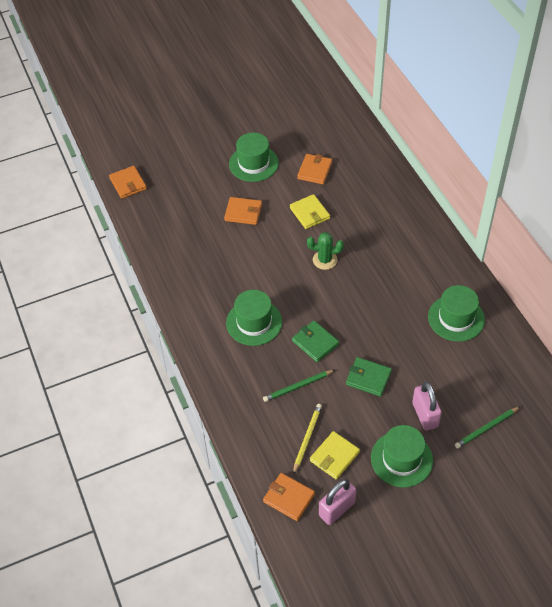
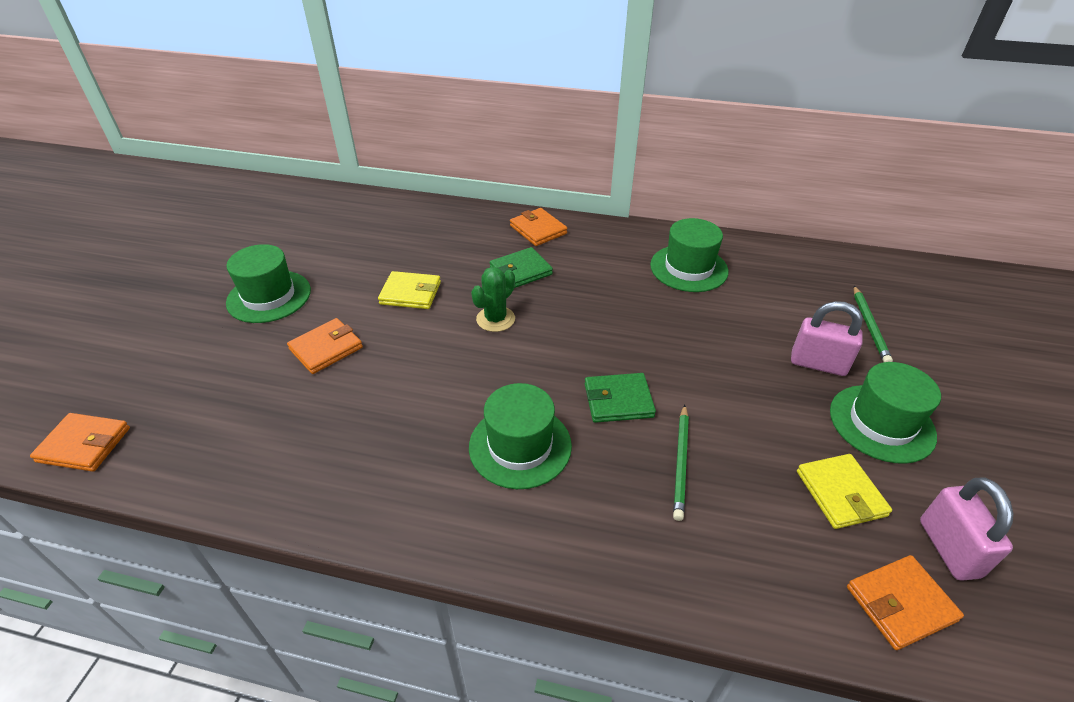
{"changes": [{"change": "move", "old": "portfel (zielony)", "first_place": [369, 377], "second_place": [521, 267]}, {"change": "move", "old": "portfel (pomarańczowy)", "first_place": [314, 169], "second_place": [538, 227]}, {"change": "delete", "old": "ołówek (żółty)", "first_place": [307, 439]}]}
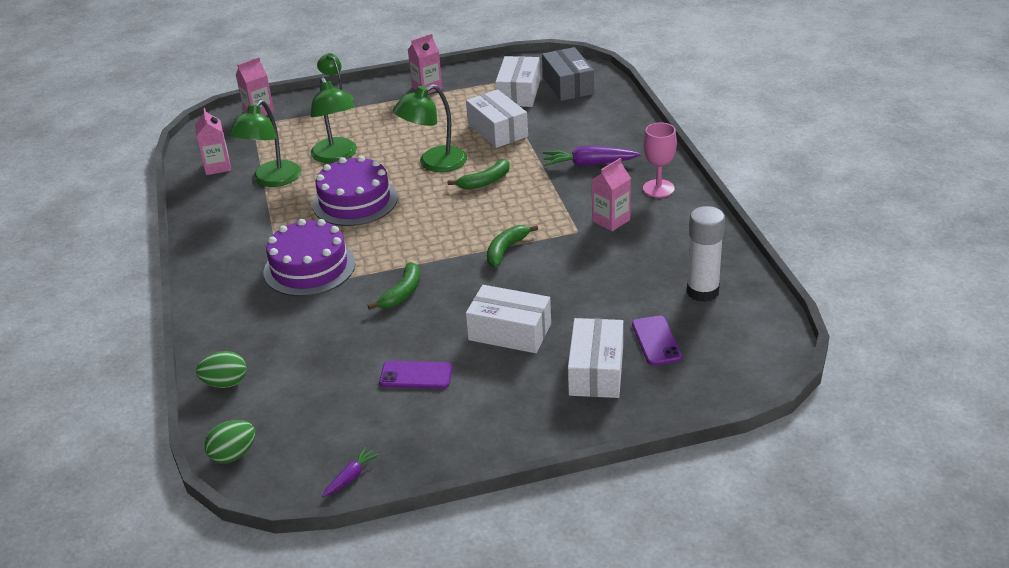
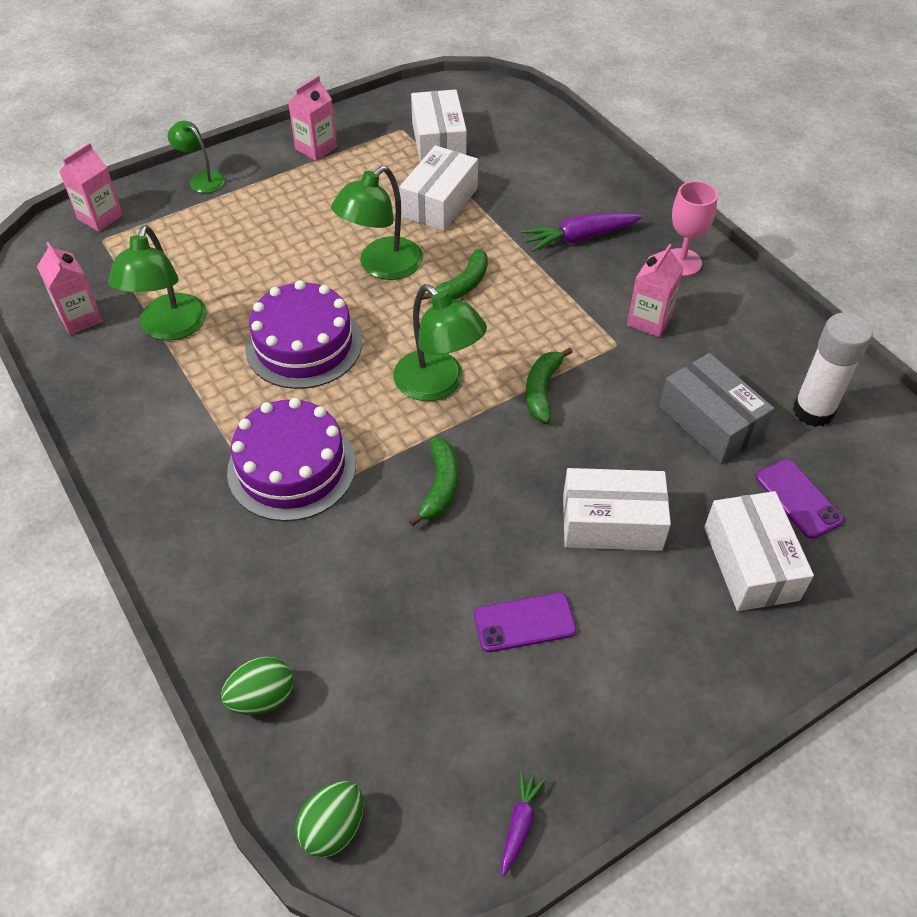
{"changes": [{"change": "move", "old": "lampka (zielony)", "first_place": [333, 120], "second_place": [440, 342]}, {"change": "rotate", "old": "pudełko (biały)", "first_place": [497, 118], "second_place": [438, 188], "degrees": 75}, {"change": "move", "old": "pudełko (szary)", "first_place": [568, 74], "second_place": [717, 408]}]}
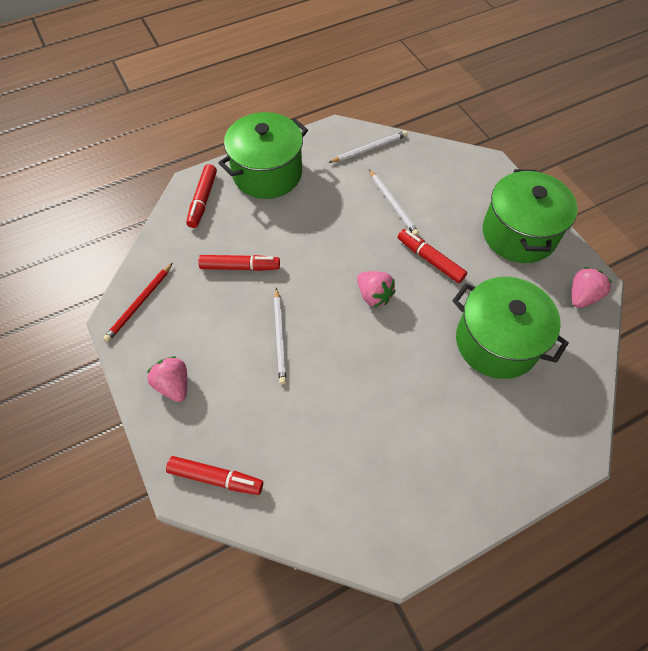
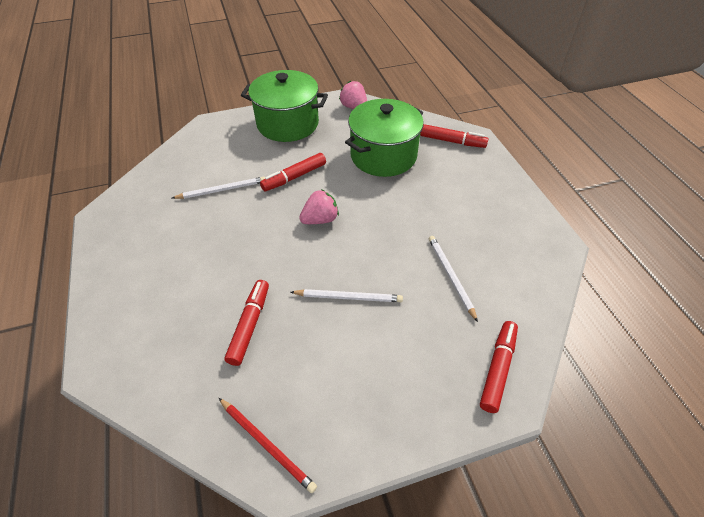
{"changes": [{"change": "move", "old": "flamaster (czerwony)", "first_place": [201, 196], "second_place": [454, 136]}, {"change": "move", "old": "ołówek (biały)", "first_place": [367, 147], "second_place": [453, 279]}, {"change": "delete", "old": "truskawka (różowy)", "first_place": [167, 379]}, {"change": "delete", "old": "garnek (zielony)", "first_place": [263, 155]}]}
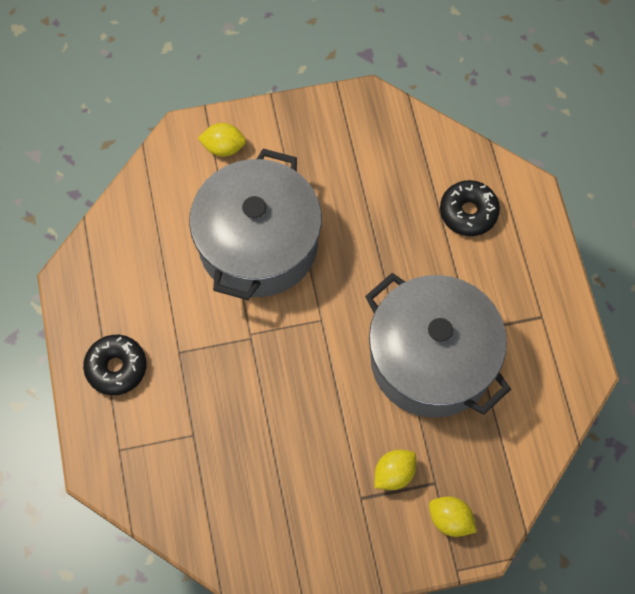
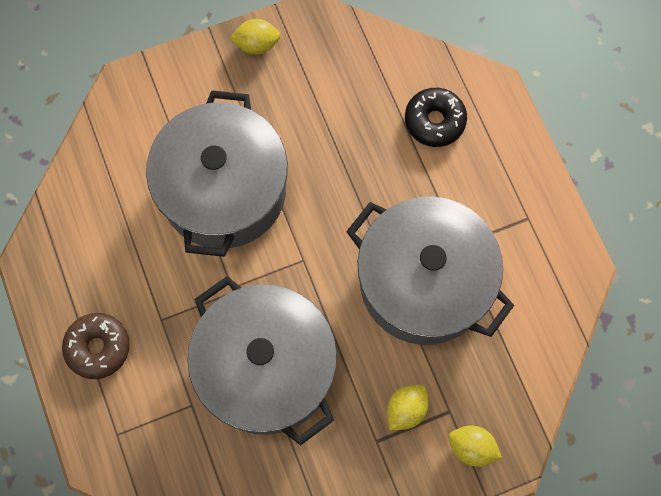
{"changes": [{"change": "recolor", "old": "donut (czarny)", "new": "donut (brązowy)", "first_place": [115, 365], "second_place": [96, 346]}, {"change": "insert", "new": "garnek (szary)", "second_place": [262, 360]}, {"change": "move", "old": "cytryna (żółty)", "first_place": [222, 140], "second_place": [255, 37]}]}
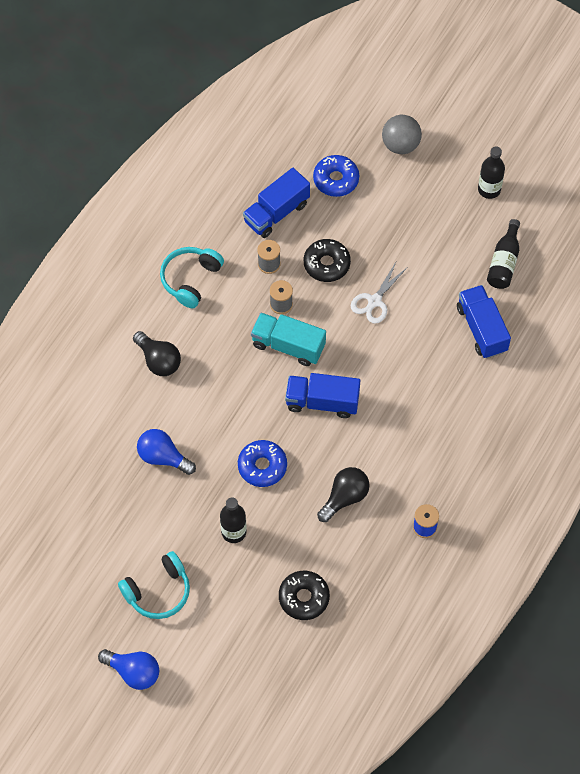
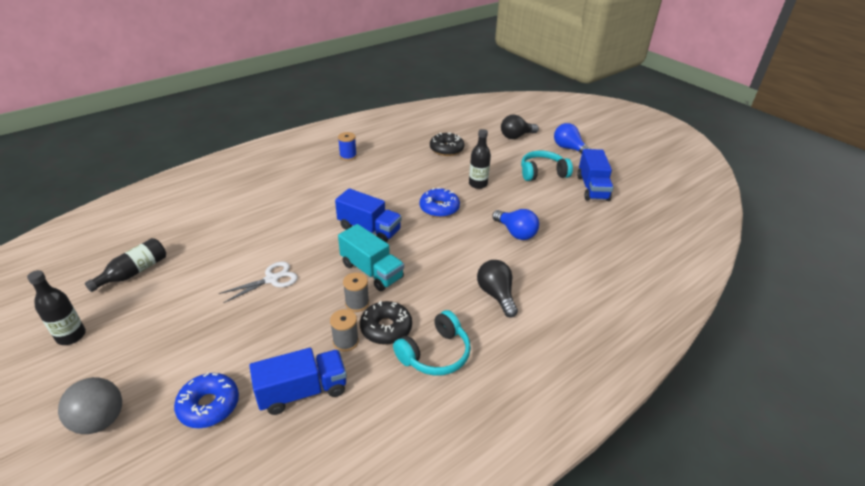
{"changes": [{"change": "move", "old": "donut (czarny)", "first_place": [327, 260], "second_place": [386, 323]}, {"change": "move", "old": "żarówka (czarny)", "first_place": [343, 494], "second_place": [520, 127]}, {"change": "move", "old": "ciężarówka (niebieski)", "first_place": [484, 321], "second_place": [595, 175]}]}
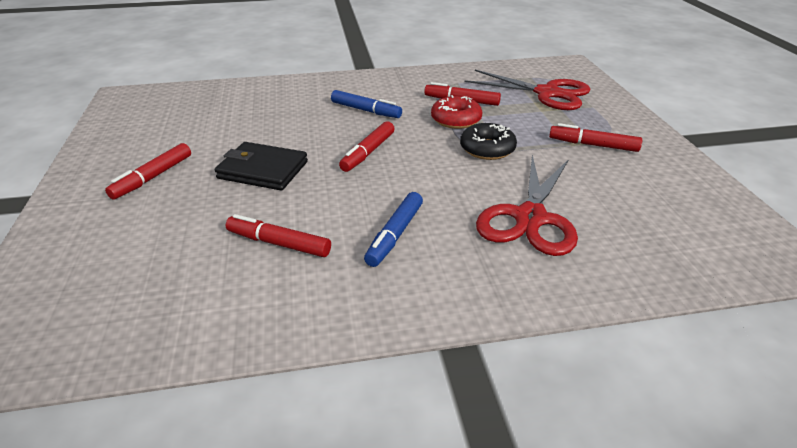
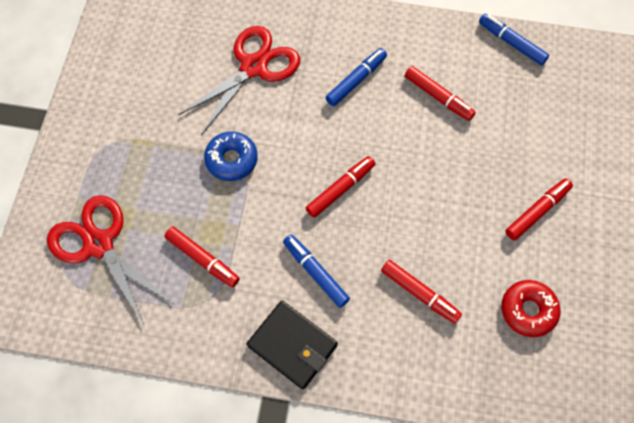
{"changes": [{"change": "recolor", "old": "donut (czarny)", "new": "donut (niebieski)", "first_place": [488, 141], "second_place": [231, 156]}, {"change": "move", "old": "portfel (czarny)", "first_place": [261, 166], "second_place": [292, 345]}, {"change": "move", "old": "flamaster (czerwony)", "first_place": [595, 137], "second_place": [421, 292]}, {"change": "insert", "new": "flamaster (niebieski)", "second_place": [514, 39]}, {"change": "move", "old": "donut (czerwony)", "first_place": [456, 112], "second_place": [531, 308]}]}
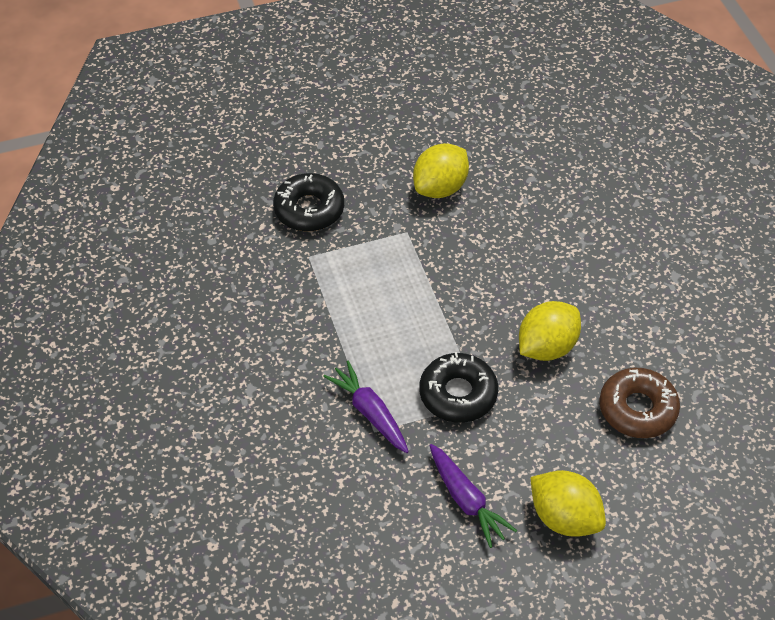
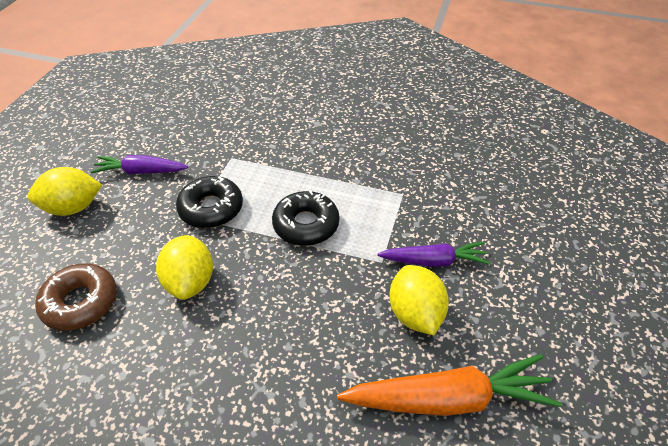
{"changes": [{"change": "move", "old": "donut (czarny)", "first_place": [308, 202], "second_place": [305, 218]}, {"change": "insert", "new": "marchewka (pomarańczowy)", "second_place": [449, 385]}, {"change": "move", "old": "marchewka (fioletowy)", "first_place": [366, 407], "second_place": [433, 254]}]}
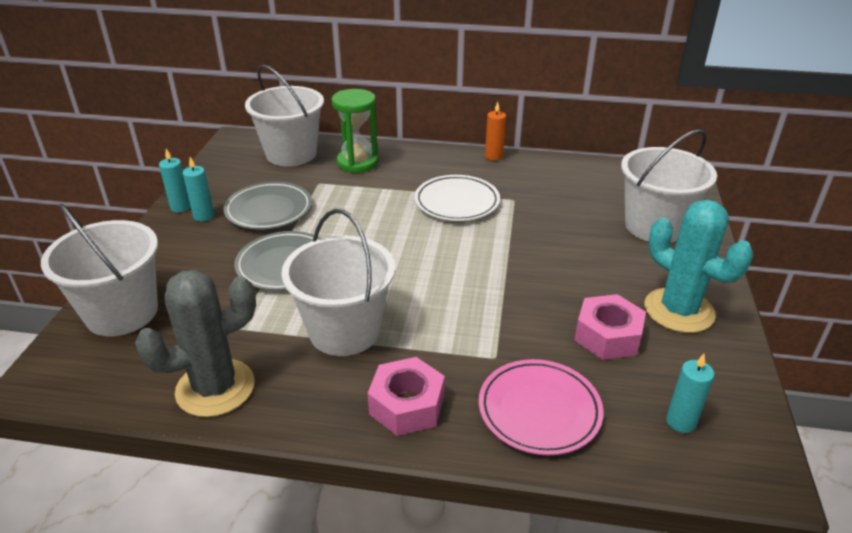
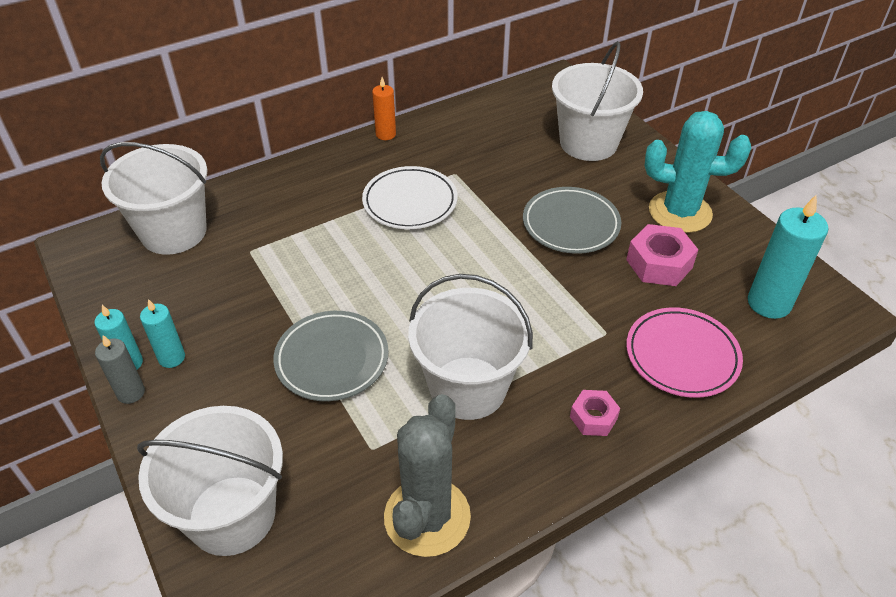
{"changes": [{"change": "insert", "new": "świeca (szary)", "second_place": [120, 369]}, {"change": "move", "old": "talerz (szary)", "first_place": [267, 206], "second_place": [572, 220]}, {"change": "resize", "old": "nakrętka (różowy)", "first_place": [406, 396], "second_place": [595, 413], "factor": 0.62}, {"change": "resize", "old": "świeca (turkusowy)", "first_place": [690, 393], "second_place": [788, 257], "factor": 1.72}, {"change": "delete", "old": "klepsydra (zielony)", "first_place": [355, 131]}]}
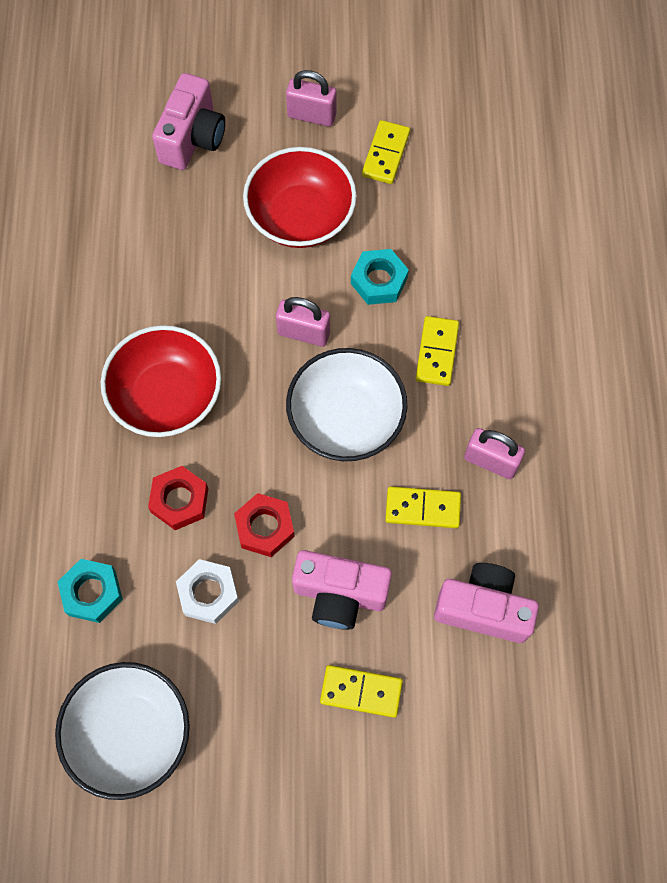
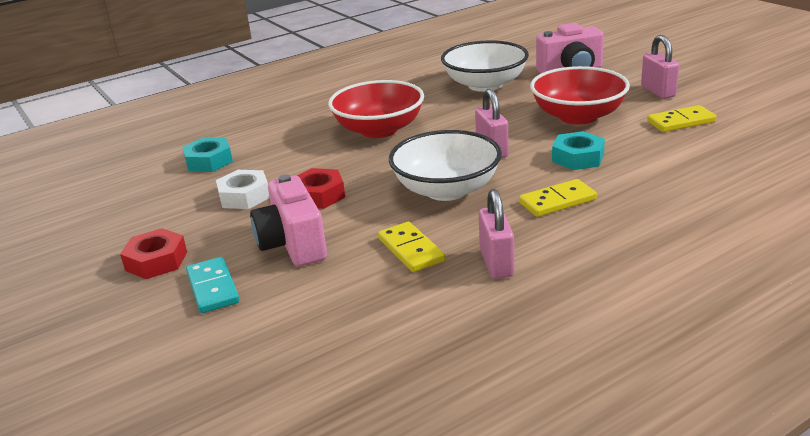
{"changes": [{"change": "move", "old": "nakrętka (czerwony)", "first_place": [178, 498], "second_place": [153, 253]}, {"change": "recolor", "old": "kostka domina (żółty)", "new": "kostka domina (turkusowy)", "first_place": [361, 691], "second_place": [212, 285]}, {"change": "move", "old": "miska (biały)", "first_place": [122, 731], "second_place": [485, 66]}, {"change": "delete", "old": "aparat fotograficzny (różowy)", "first_place": [486, 603]}]}
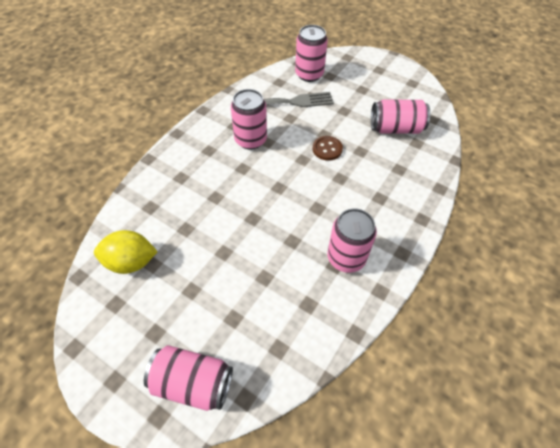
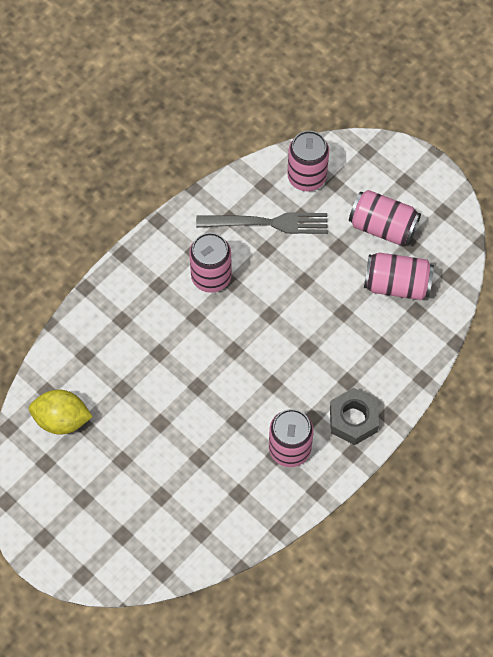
{"changes": [{"change": "insert", "new": "nakrętka (szary)", "second_place": [354, 416]}, {"change": "move", "old": "puszka (różowy)", "first_place": [188, 378], "second_place": [385, 217]}, {"change": "delete", "old": "guzik (brązowy)", "first_place": [328, 148]}]}
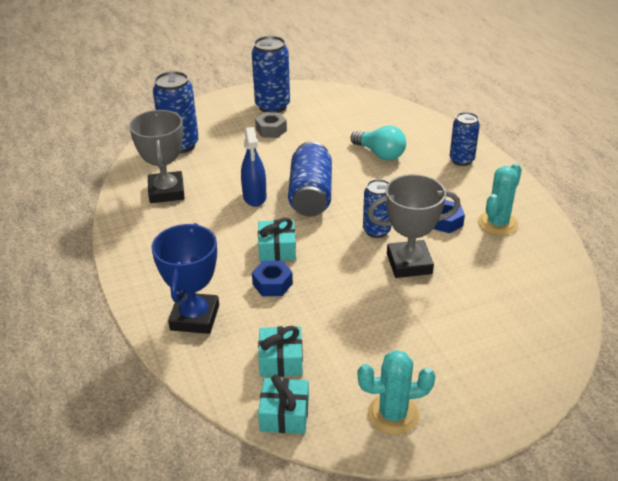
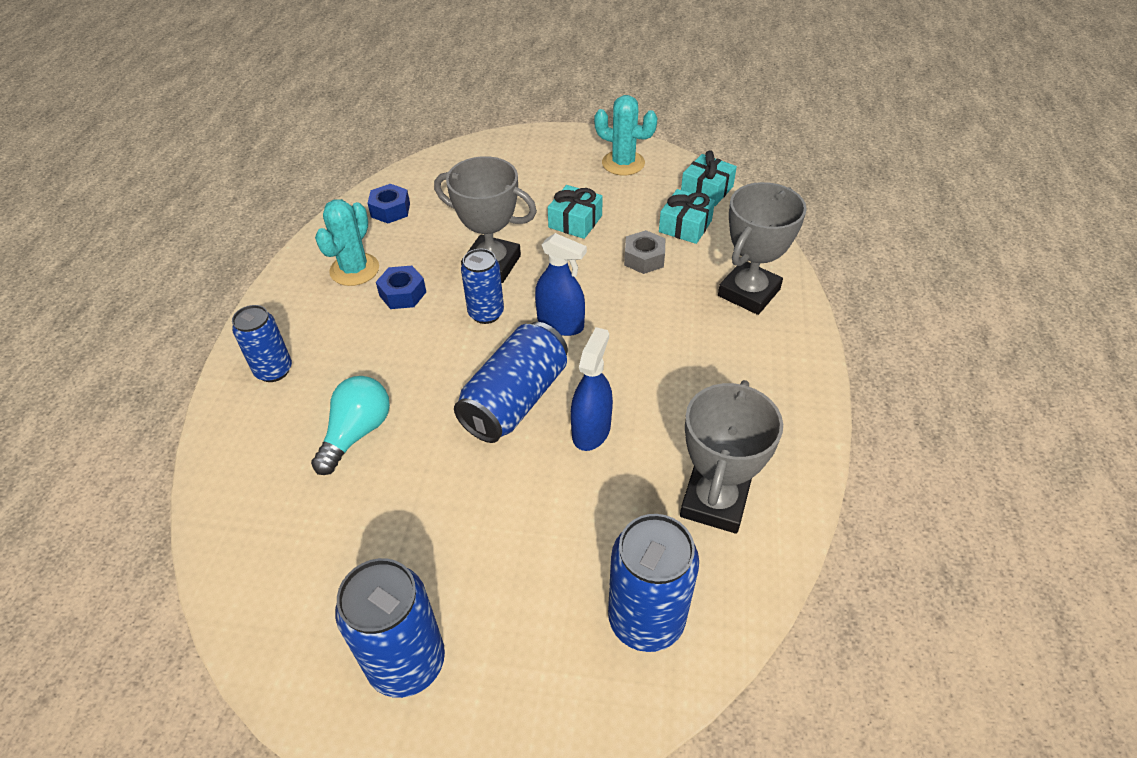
{"changes": [{"change": "rotate", "old": "żarówka (turkusowy)", "first_place": [378, 142], "second_place": [350, 425], "degrees": 45}, {"change": "rotate", "old": "kaktus (turkusowy)", "first_place": [500, 199], "second_place": [347, 242], "degrees": -45}, {"change": "move", "old": "nakrętka (niebieski)", "first_place": [272, 278], "second_place": [388, 203]}, {"change": "insert", "new": "spryskiwacz (niebieski)", "second_place": [561, 284]}, {"change": "move", "old": "prezent (turkusowy)", "first_place": [277, 239], "second_place": [575, 212]}, {"change": "move", "old": "nakrętka (szary)", "first_place": [271, 125], "second_place": [644, 252]}, {"change": "recolor", "old": "puchar (niebieski)", "new": "puchar (szary)", "first_place": [185, 278], "second_place": [762, 248]}]}
